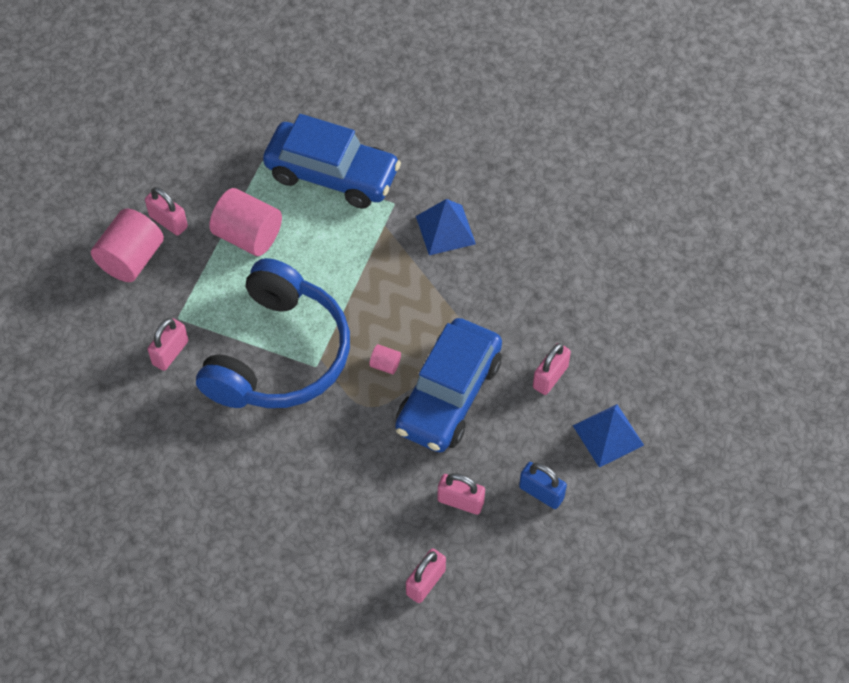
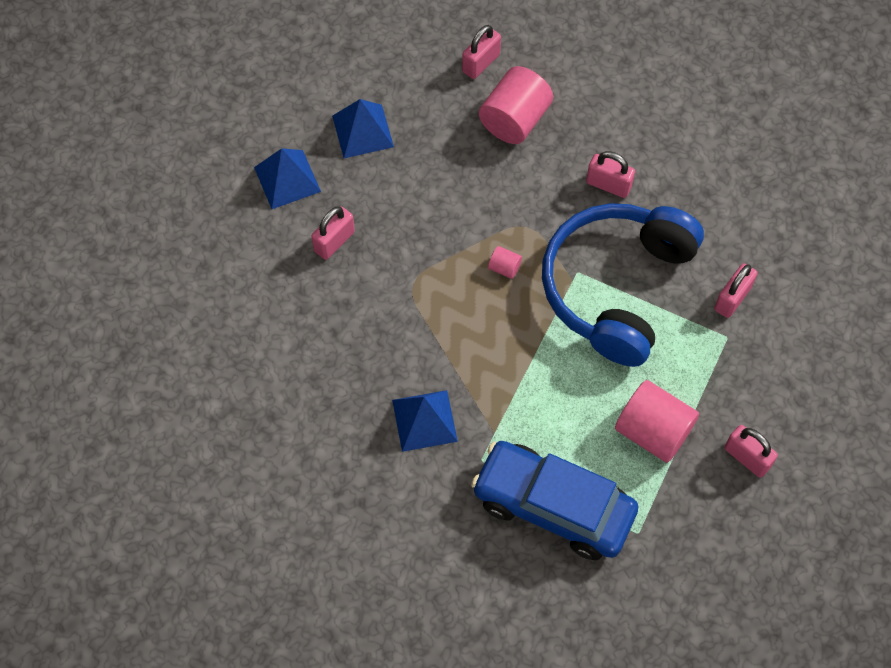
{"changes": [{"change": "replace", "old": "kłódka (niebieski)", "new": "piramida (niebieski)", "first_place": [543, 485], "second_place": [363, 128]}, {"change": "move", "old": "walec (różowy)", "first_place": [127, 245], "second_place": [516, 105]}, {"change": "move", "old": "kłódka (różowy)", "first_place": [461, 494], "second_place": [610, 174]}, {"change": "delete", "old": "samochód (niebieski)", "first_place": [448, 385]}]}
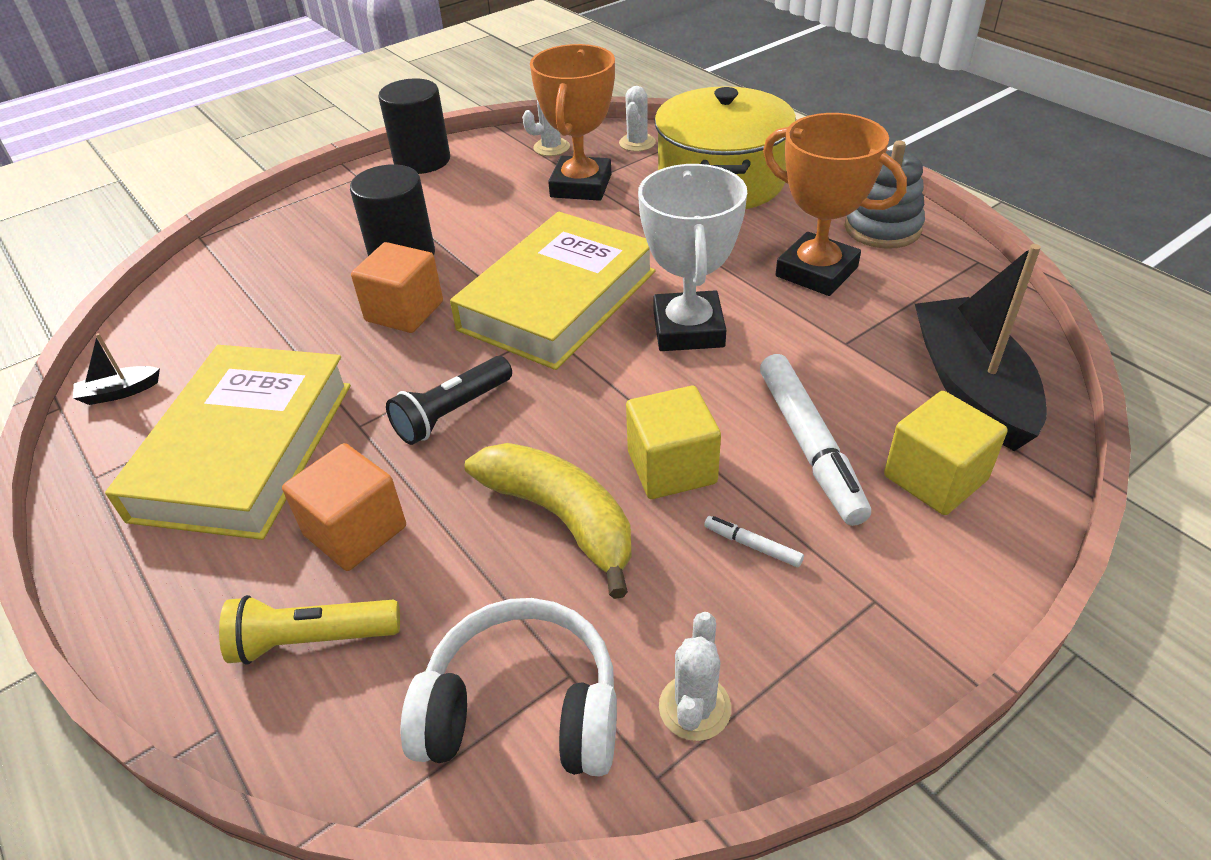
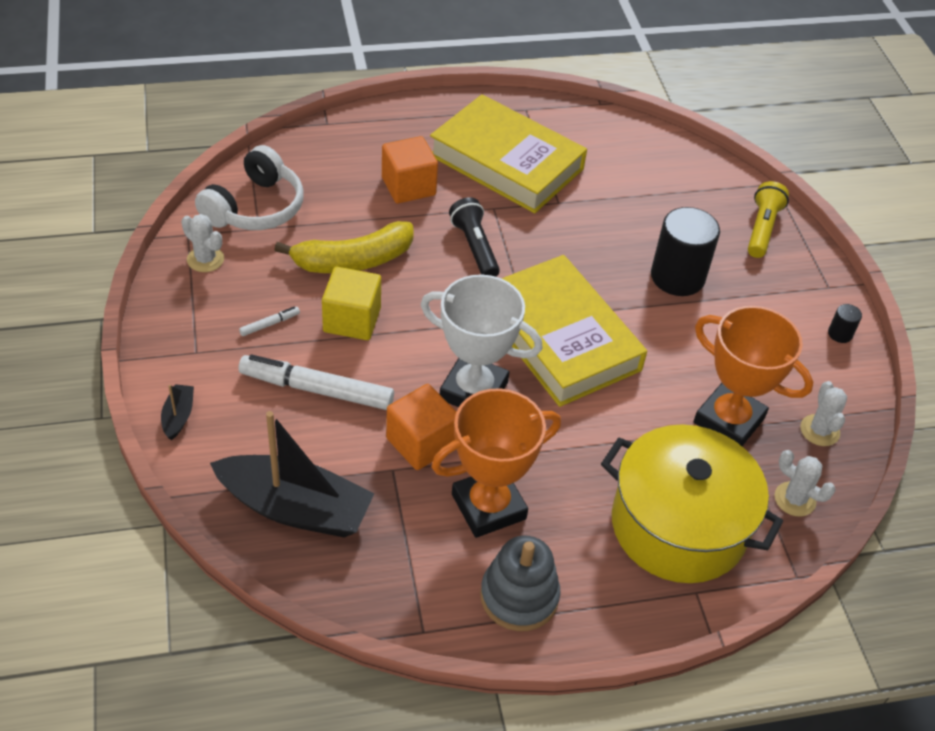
{"changes": [{"change": "move", "old": "łódka (czarny)", "first_place": [116, 369], "second_place": [177, 412]}, {"change": "move", "old": "sześcian (pomarańczowy)", "first_place": [397, 287], "second_place": [421, 427]}, {"change": "move", "old": "latarka (żółty)", "first_place": [309, 630], "second_place": [768, 219]}, {"change": "resize", "old": "walec (czarny)", "first_place": [414, 126], "second_place": [845, 323], "factor": 0.44}, {"change": "delete", "old": "sześcian (żółty)", "first_place": [946, 453]}]}
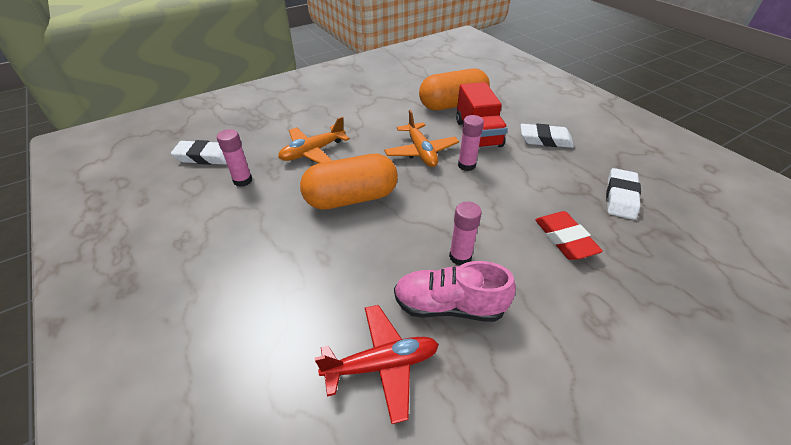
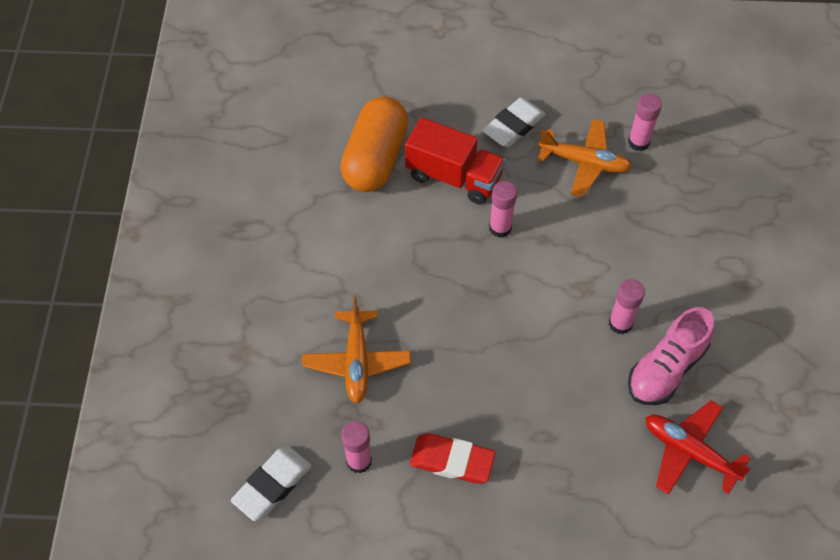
{"changes": [{"change": "move", "old": "gumka do mazania (czerwony)", "first_place": [569, 235], "second_place": [453, 458]}, {"change": "move", "old": "samolot (pomarańczowy)", "first_place": [421, 138], "second_place": [585, 158]}, {"change": "replace", "old": "gumka do mazania (biały)", "new": "klej w sztyfcie (różowy)", "first_place": [623, 194], "second_place": [645, 122]}, {"change": "rotate", "old": "samolot (czerwony)", "first_place": [377, 364], "second_place": [698, 447], "degrees": -75}, {"change": "delete", "old": "kapsułka (pomarańczowy)", "first_place": [349, 182]}]}
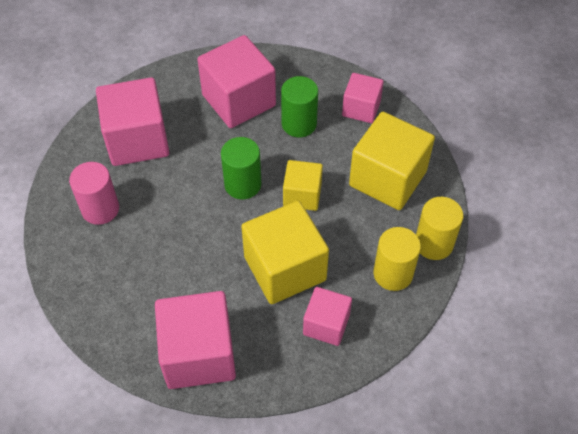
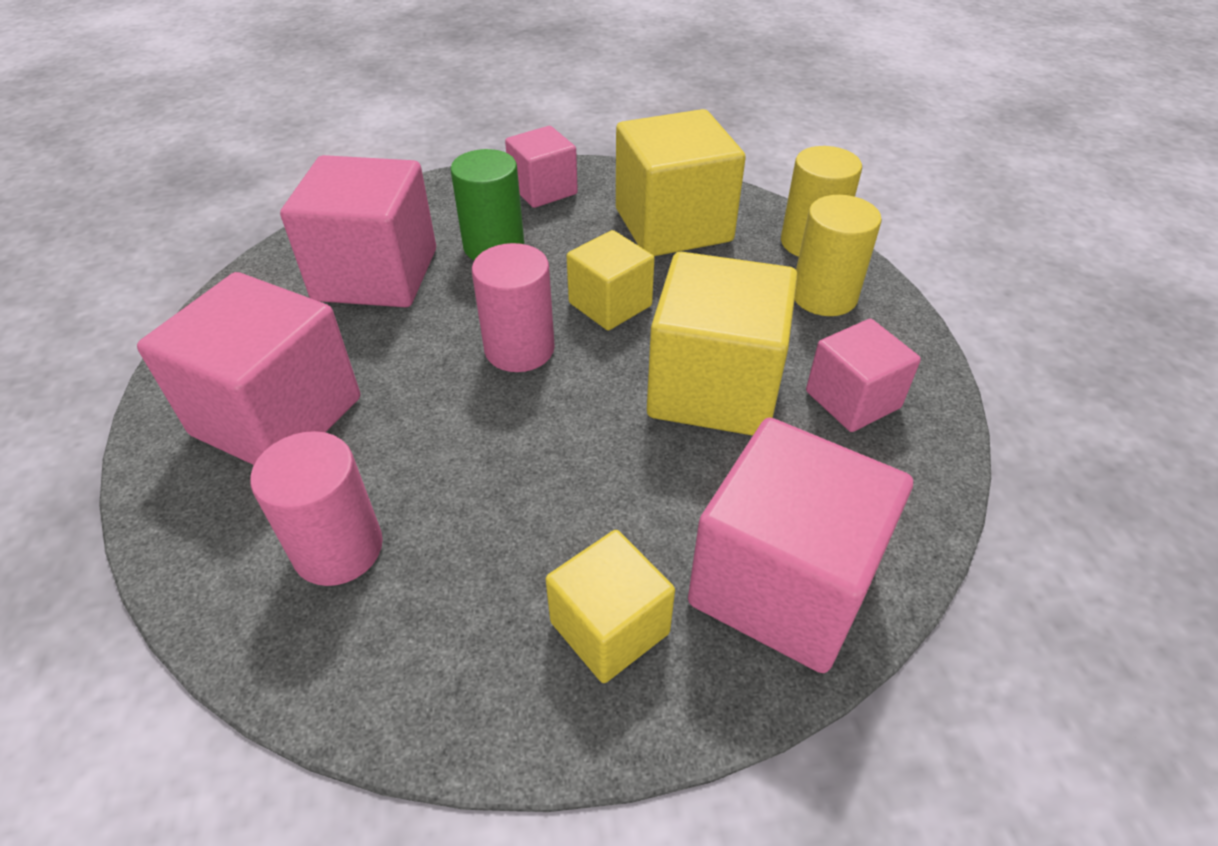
{"changes": [{"change": "recolor", "old": "walec (zielony)", "new": "walec (różowy)", "first_place": [241, 168], "second_place": [513, 307]}, {"change": "insert", "new": "sześcian (żółty)", "second_place": [610, 606]}]}
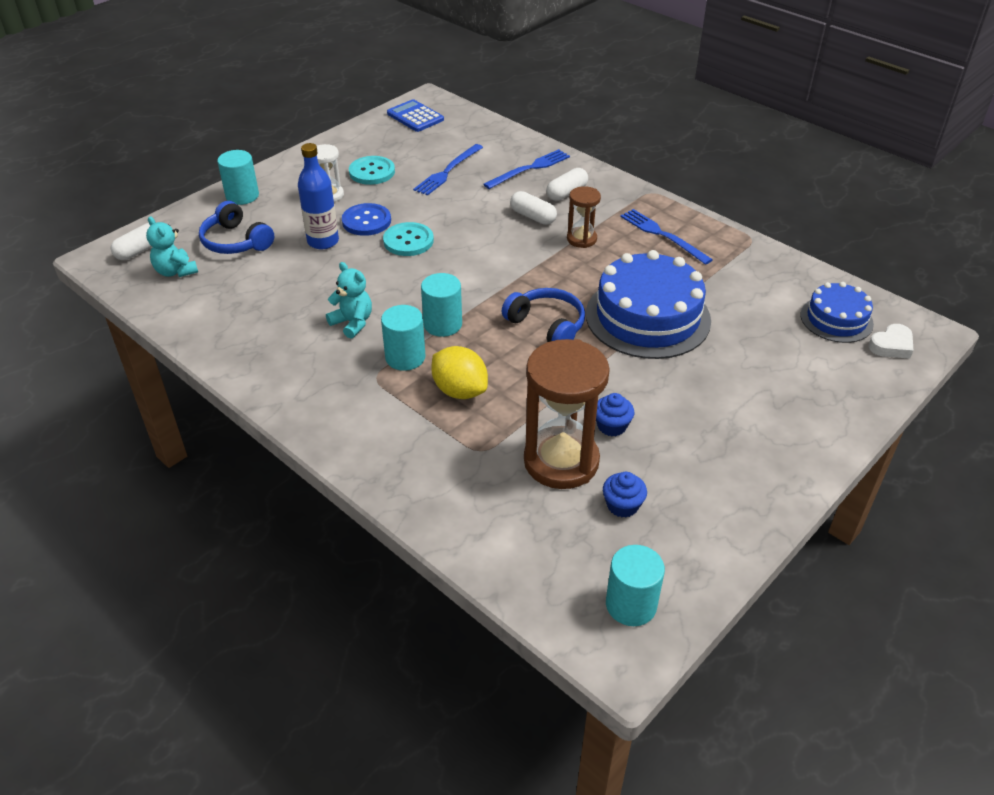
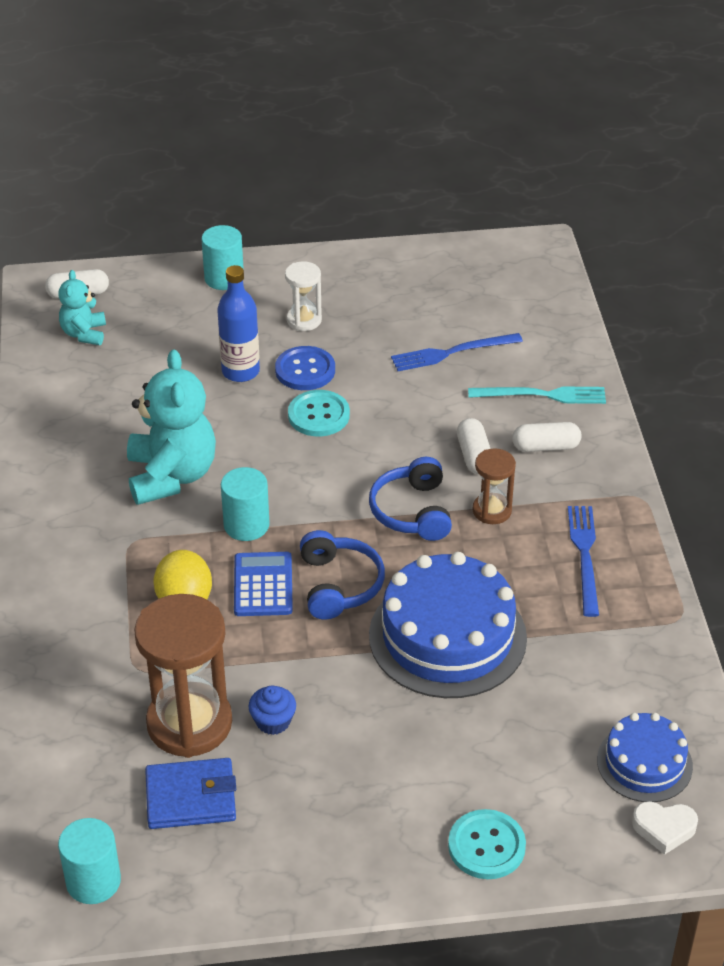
{"changes": [{"change": "resize", "old": "miś (turkusowy)", "first_place": [349, 300], "second_place": [171, 427], "factor": 1.85}, {"change": "replace", "old": "muffinka (niebieski)", "new": "portfel (niebieski)", "first_place": [625, 495], "second_place": [190, 793]}, {"change": "move", "old": "kalkulator (niebieski)", "first_place": [415, 115], "second_place": [263, 584]}, {"change": "move", "old": "słuchawki (niebieski)", "first_place": [236, 227], "second_place": [410, 499]}, {"change": "move", "old": "guzik (turkusowy)", "first_place": [372, 170], "second_place": [487, 844]}, {"change": "recolor", "old": "widelec (niebieski)", "new": "widelec (turkusowy)", "first_place": [526, 169], "second_place": [537, 395]}, {"change": "delete", "old": "walec (turkusowy)", "first_place": [403, 338]}]}
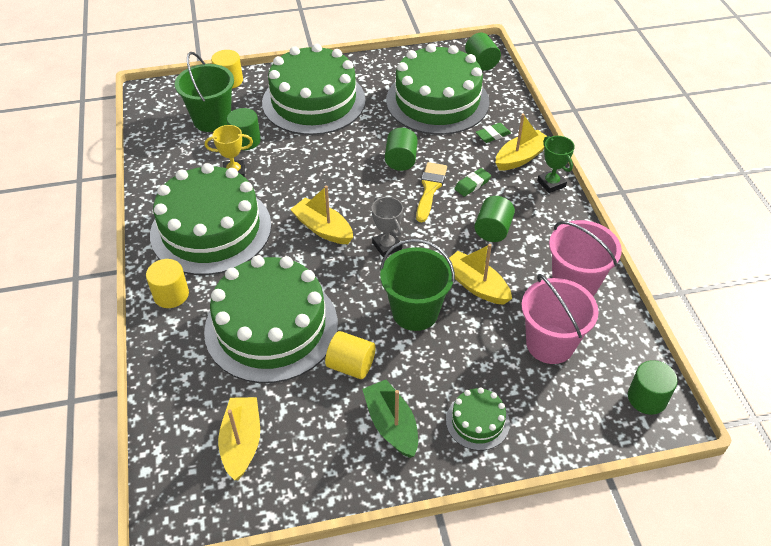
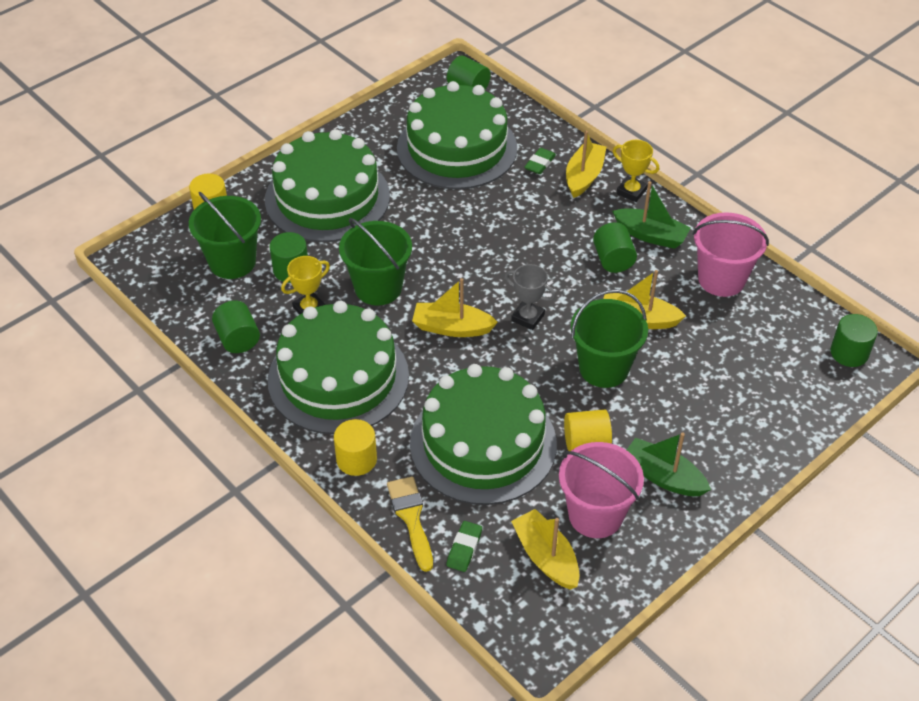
{"changes": [{"change": "move", "old": "walec (zielony)", "first_place": [401, 149], "second_place": [236, 327]}, {"change": "insert", "new": "wiadro (zielony)", "second_place": [375, 261]}, {"change": "move", "old": "pędzel (żółty)", "first_place": [431, 192], "second_place": [410, 524]}, {"change": "move", "old": "gumka do mazania (zielony)", "first_place": [472, 182], "second_place": [464, 546]}, {"change": "move", "old": "wiadro (różowy)", "first_place": [560, 319], "second_place": [601, 490]}, {"change": "insert", "new": "łódka (zielony)", "second_place": [651, 215]}, {"change": "recolor", "old": "puchar (zielony)", "new": "puchar (żółty)", "first_place": [556, 164], "second_place": [636, 171]}, {"change": "delete", "old": "tort (zielony)", "first_place": [478, 419]}]}
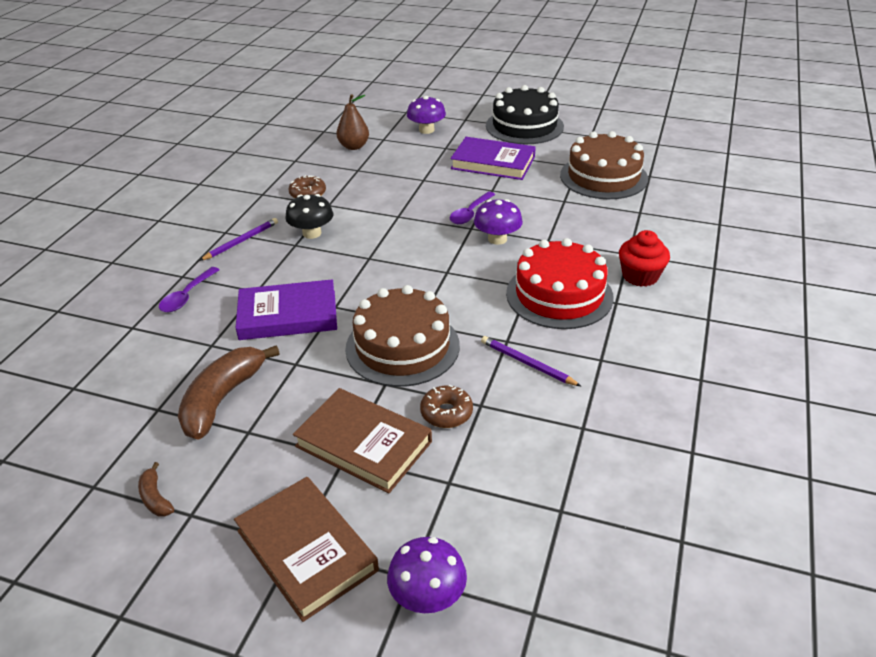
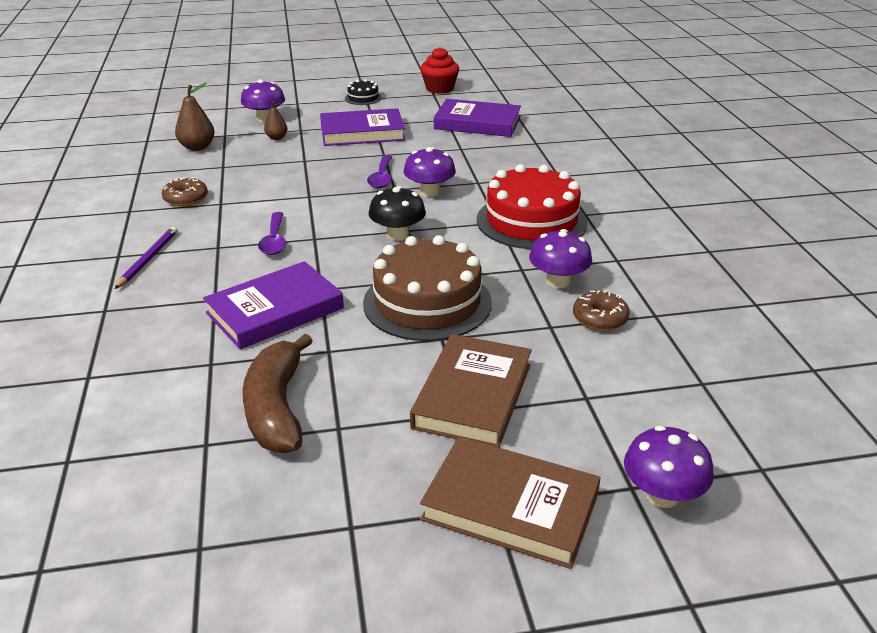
{"changes": [{"change": "move", "old": "łyżka (fioletowy)", "first_place": [189, 289], "second_place": [272, 233]}, {"change": "insert", "new": "gruszka (brązowy)", "second_place": [276, 120]}, {"change": "resize", "old": "tort (czarny)", "first_place": [525, 114], "second_place": [363, 92], "factor": 0.45}, {"change": "move", "old": "grzyb (czarny)", "first_place": [309, 216], "second_place": [397, 213]}, {"change": "rotate", "old": "książka (brązowy)", "first_place": [362, 441], "second_place": [471, 391], "degrees": -75}, {"change": "move", "old": "muffinka (czerwony)", "first_place": [644, 258], "second_place": [440, 70]}, {"change": "replace", "old": "tort (brązowy)", "new": "książka (fioletowy)", "first_place": [604, 165], "second_place": [477, 118]}, {"change": "replace", "old": "ołówek (fioletowy)", "new": "grzyb (fioletowy)", "first_place": [531, 361], "second_place": [560, 258]}, {"change": "move", "old": "donut (brązowy)", "first_place": [446, 406], "second_place": [601, 310]}, {"change": "delete", "old": "banan (brązowy)", "first_place": [156, 489]}]}
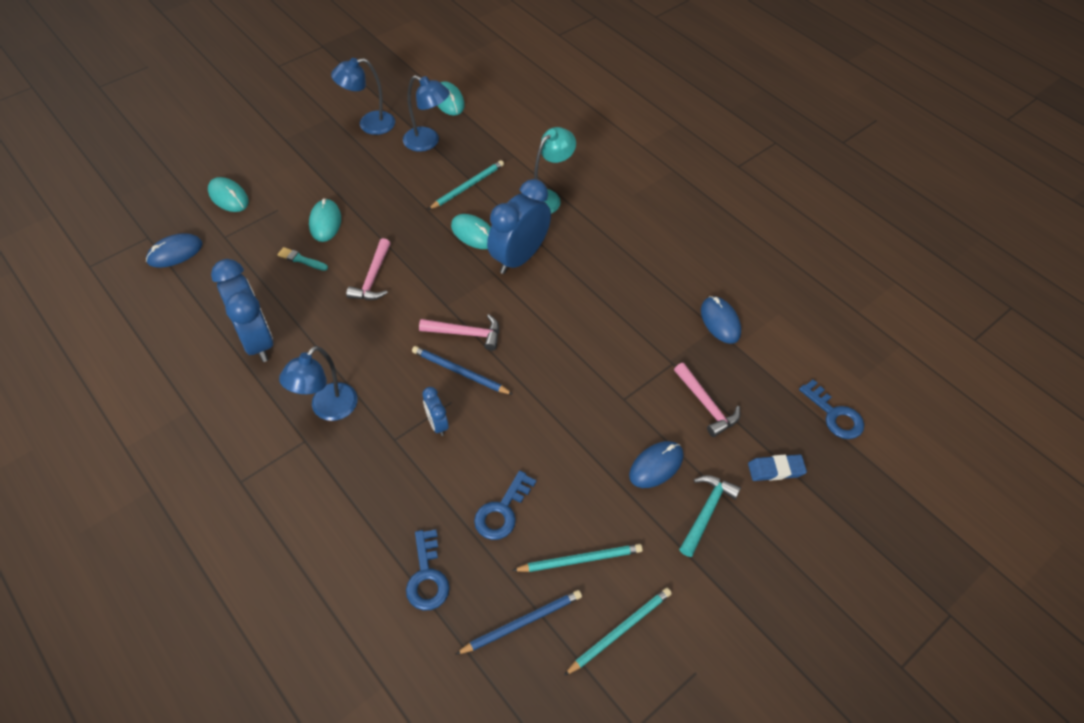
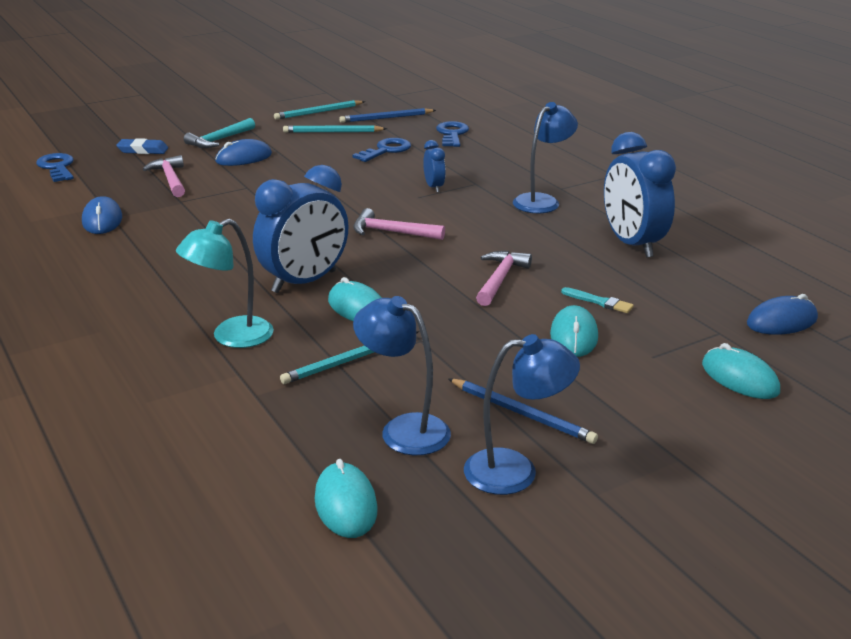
{"changes": [{"change": "move", "old": "ołówek (niebieski)", "first_place": [462, 370], "second_place": [523, 411]}]}
